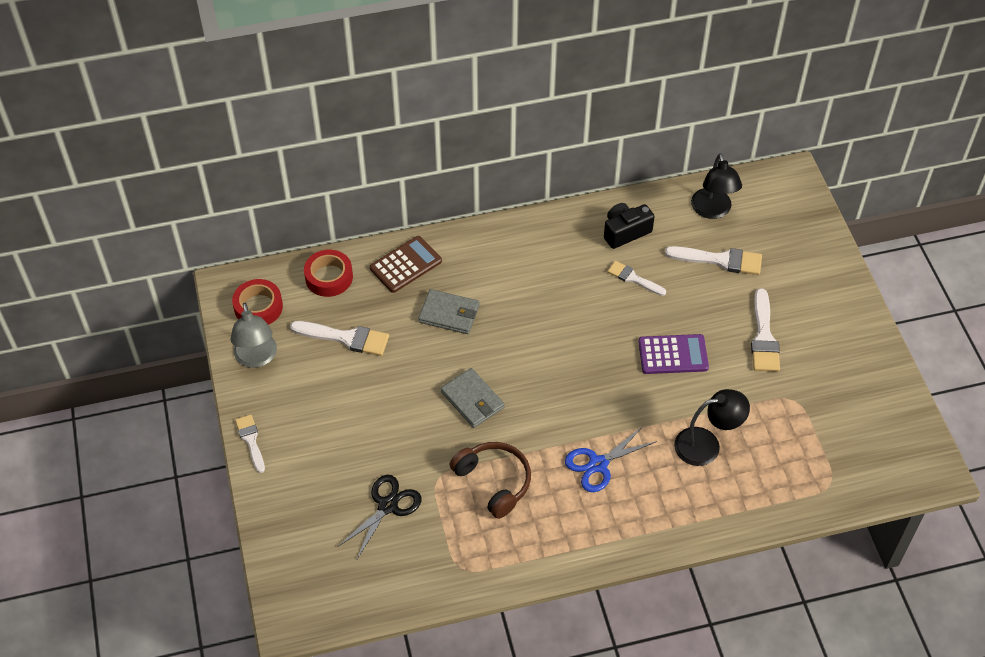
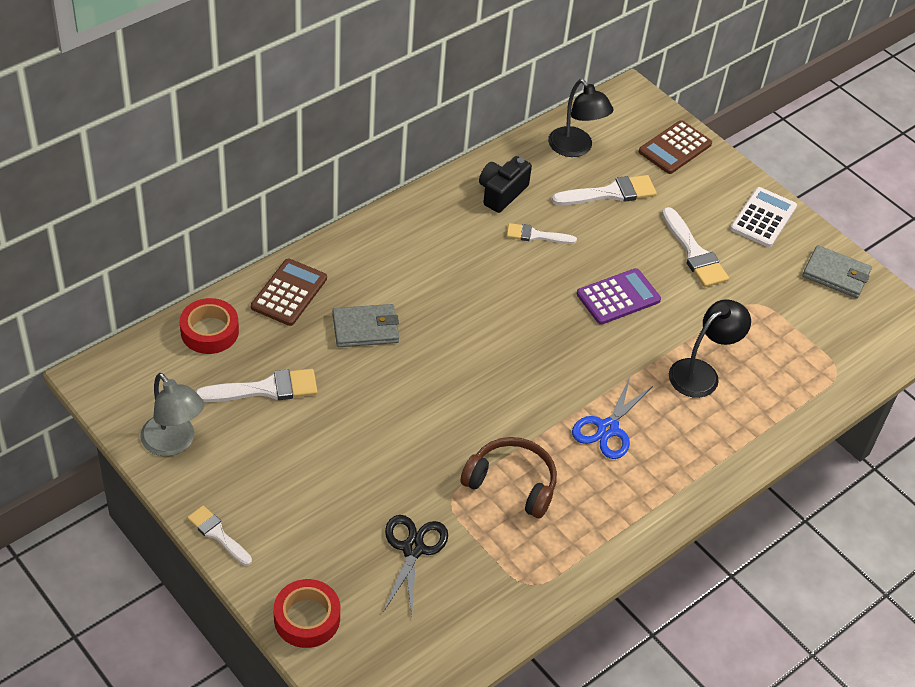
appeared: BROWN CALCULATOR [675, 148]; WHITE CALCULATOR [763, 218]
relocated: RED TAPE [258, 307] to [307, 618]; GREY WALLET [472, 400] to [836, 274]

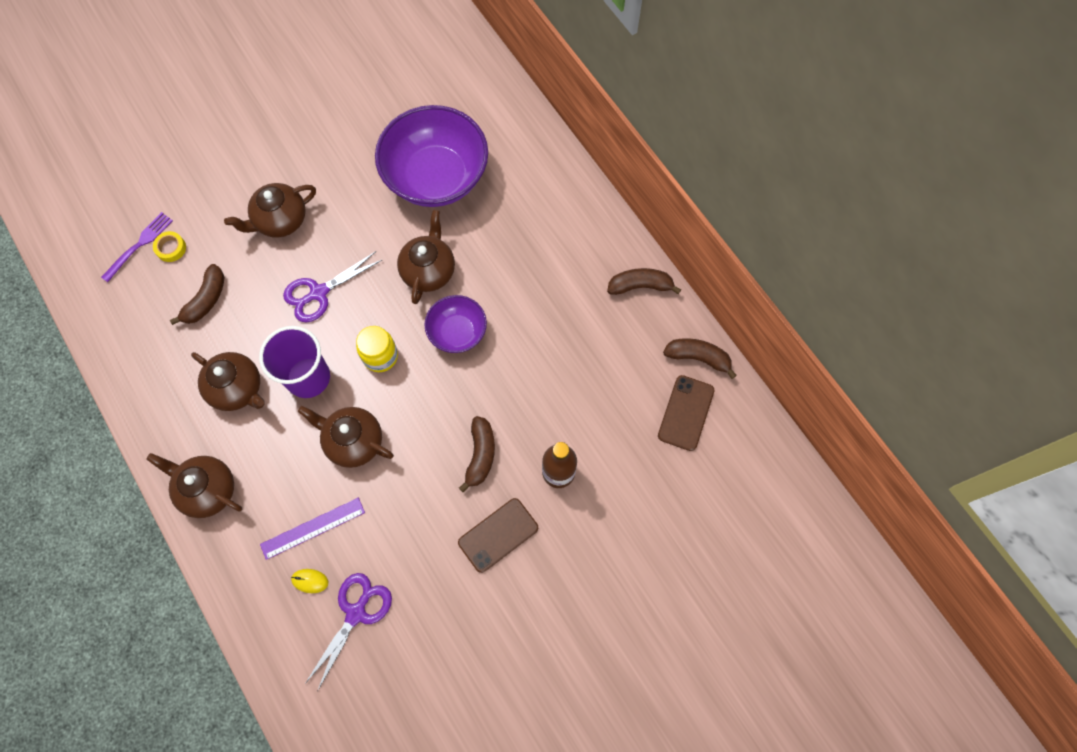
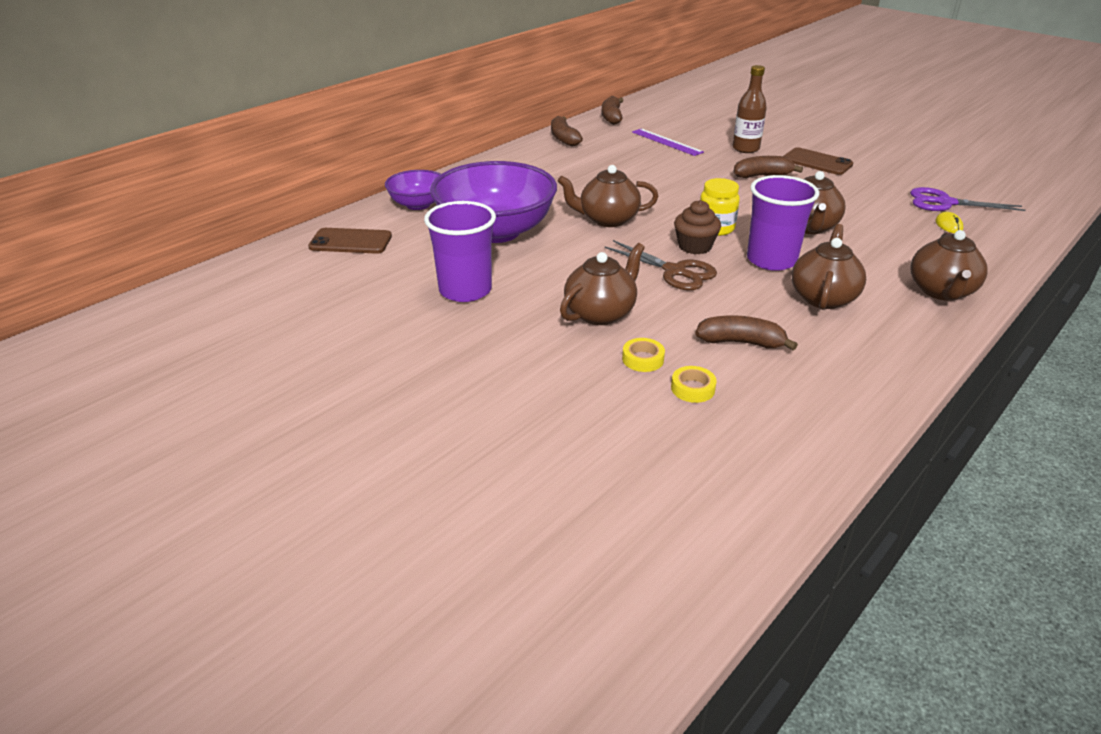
missing: PURPLE FORK [139, 245]
appeared: BROWN CUPCAKE [694, 246]; PURPLE CUP [465, 290]; YELLOW TAPE [643, 359]
relocated: PURPLE BOWL [457, 332] to [418, 204]; BROWN PHONE [685, 413] to [350, 242]; PURPLE RULER [313, 528] to [667, 142]
colour: PURPLE SCISSORS [319, 293] to BROWN SCISSORS [675, 271]
spun: BROWN TEAPOT [280, 220] = [601, 313] 90 degrees counterclockwise

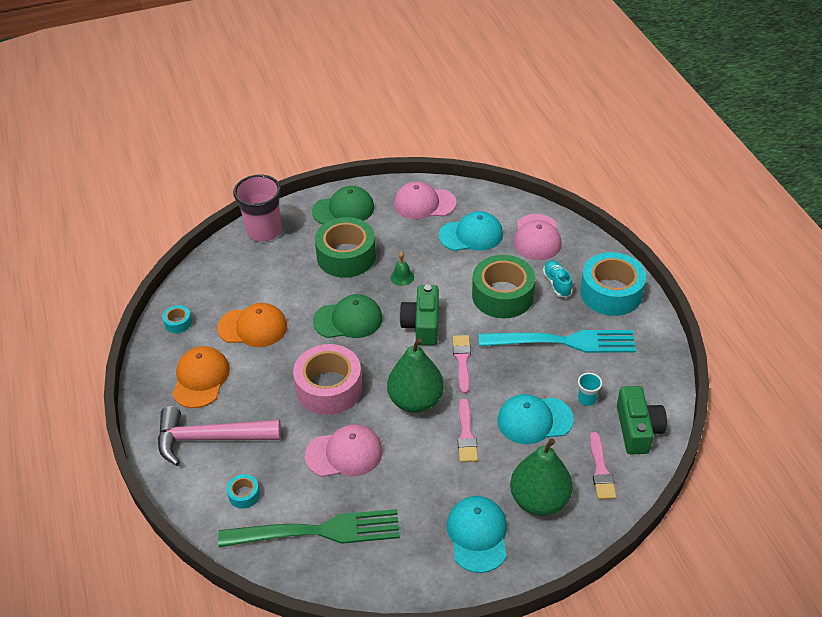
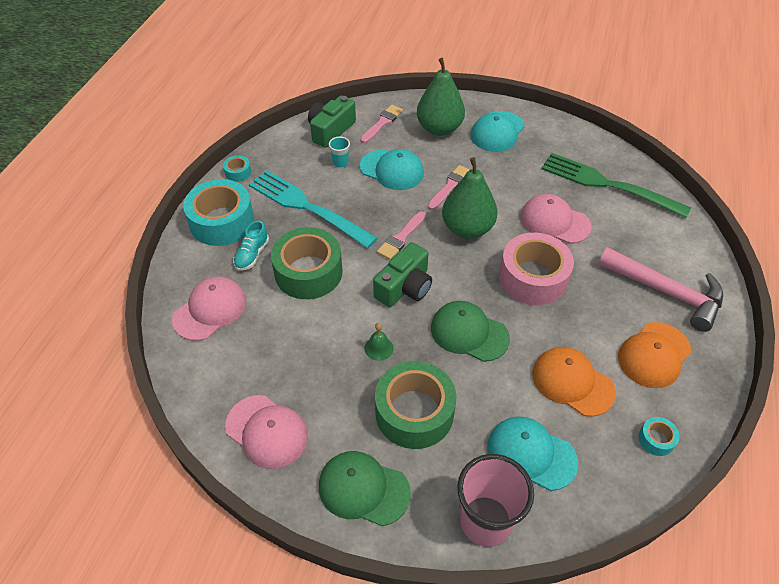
relocated: TURQUOISE CAP [471, 235] to [531, 454]; TURQUOISE TAPE [244, 495] to [238, 172]

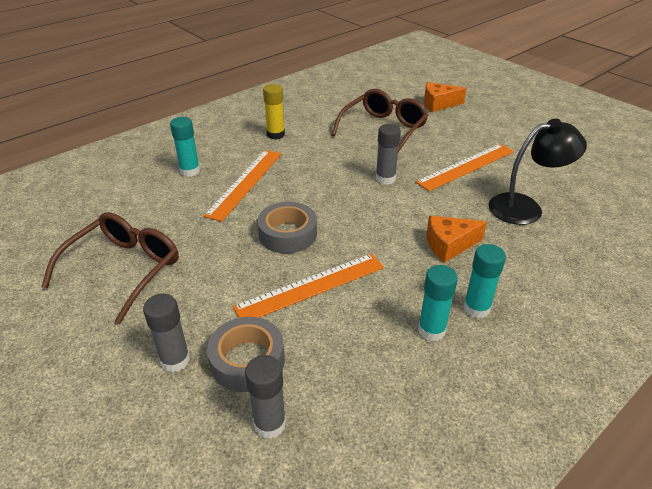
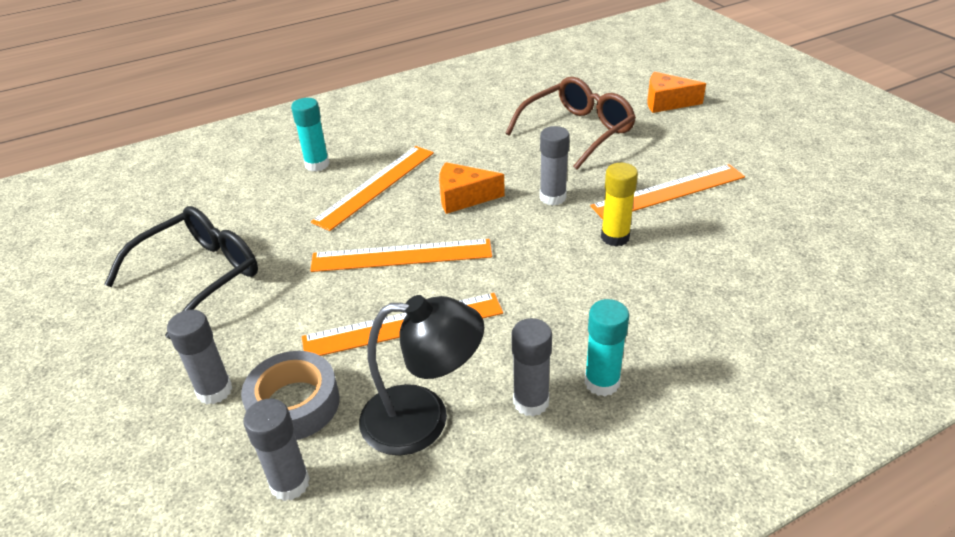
relocated: YELLOW GLUE STICK [275, 135] to [615, 237]; BLACK LAMP [525, 207] to [423, 419]; ORANGE CHEESE [449, 245] to [463, 197]
exchanged: GREY TAPE [288, 234] to ORANGE RULER [401, 256]
colour: BROWN GLASSES [124, 269] to BLACK GLASSES [200, 275]; TURQUOISE GLUE STICK [431, 330] to GREY GLUE STICK [531, 402]

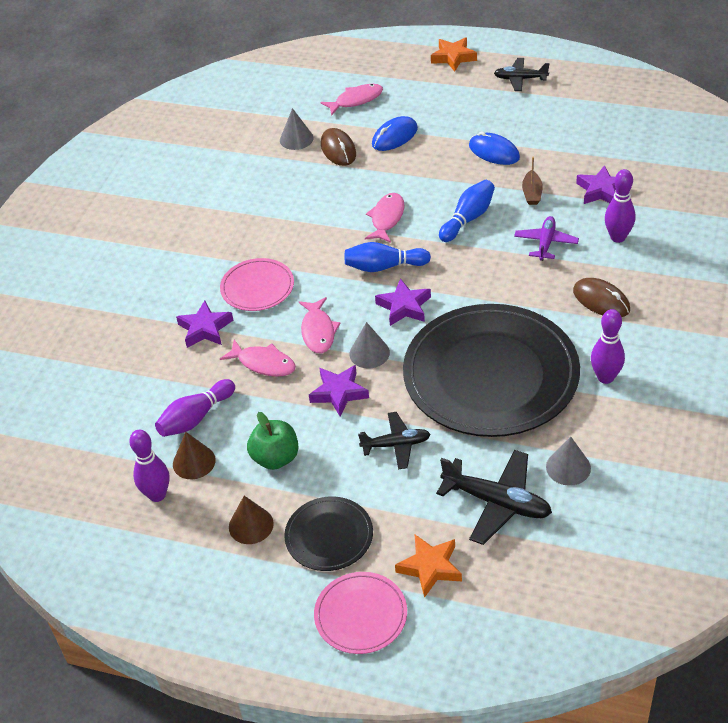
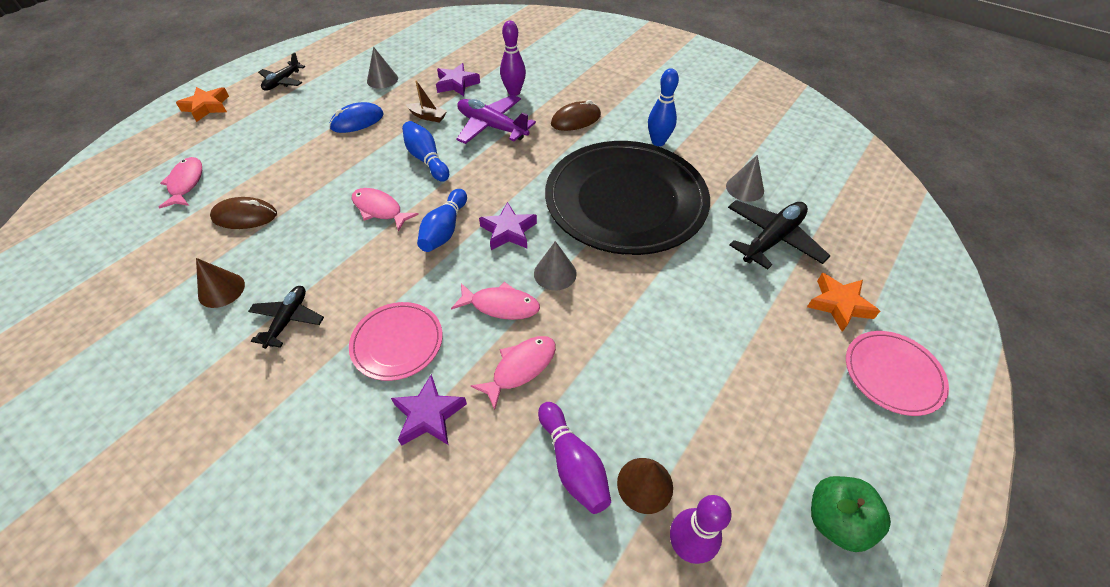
missing: BLUE MOUSE [395, 136]; PURPLE STAR [339, 393]; BLACK PLATE [329, 536]
relocated: GREY CONE [296, 139] to [382, 79]; GREEN APPLE [275, 458] to [835, 520]; BLACK PLANE [396, 445] to [288, 320]; BROWN CONE [251, 525] to [221, 290]
colour: PURPLE BOWLING PIN [605, 377] to BLUE BOWLING PIN [658, 142]
size: PURPLE PLANE [546, 243] = [492, 127] x1.57

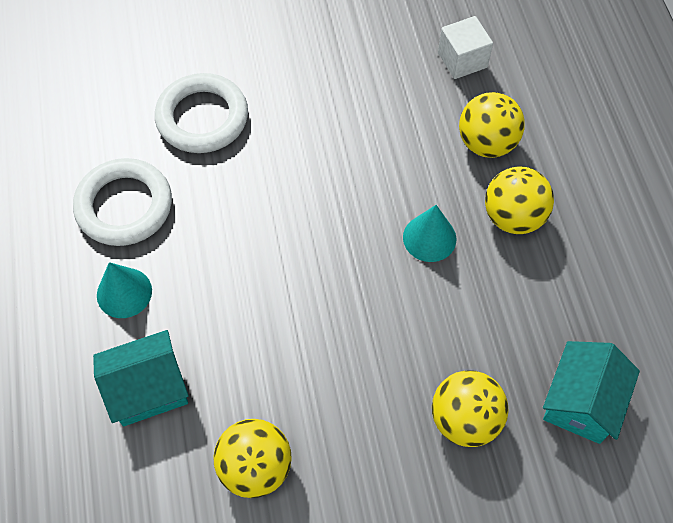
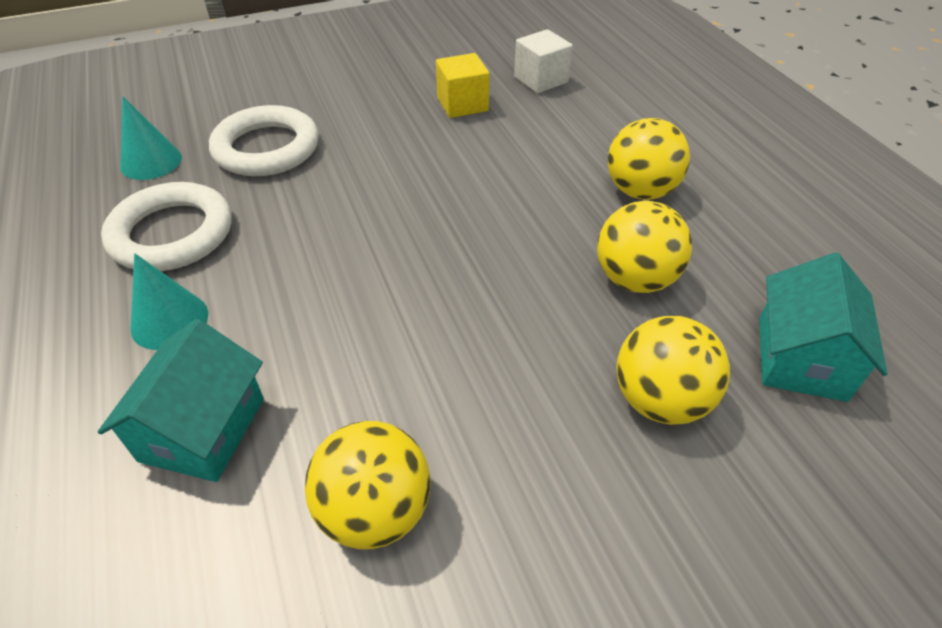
appeared: YELLOW CUBE [462, 104]
relocated: YELLOW BALL [486, 143] to [635, 279]; TURQUOISE CONE [429, 238] to [151, 162]
spun: TURQUOISE HOUSE [148, 389] = [203, 429] 45 degrees counterclockwise

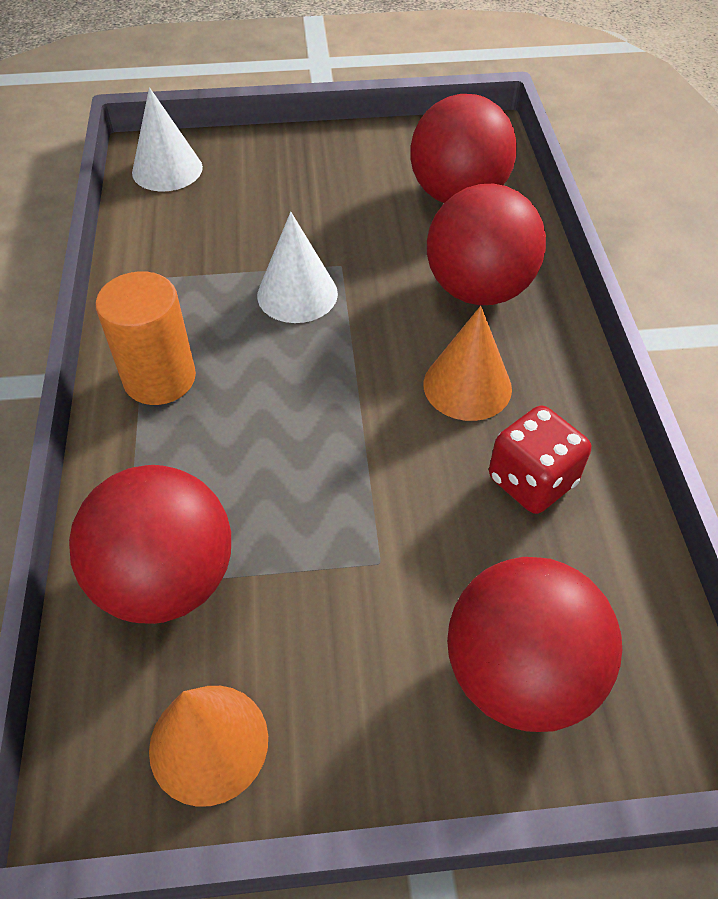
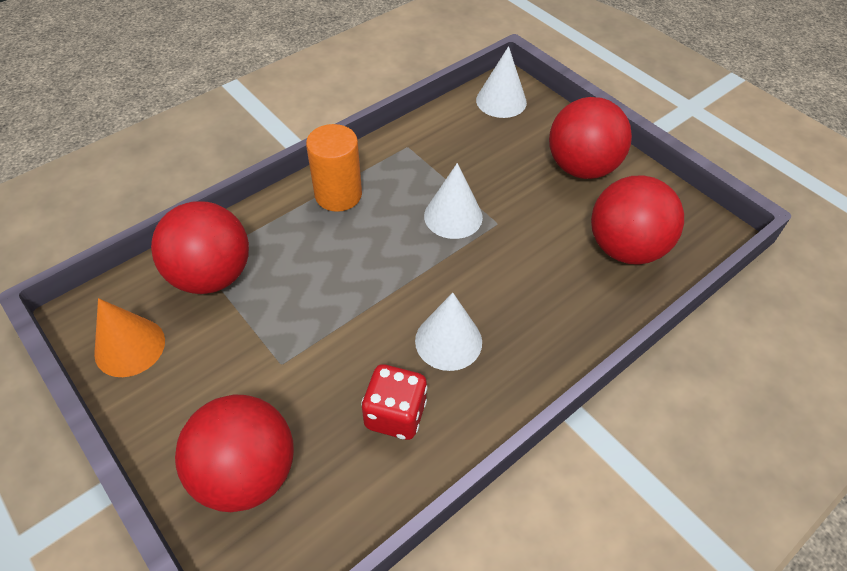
relocated: RED BALL [478, 289] to [581, 167]
colour: ORANGE CONE [467, 386] to WHITE CONE [448, 341]

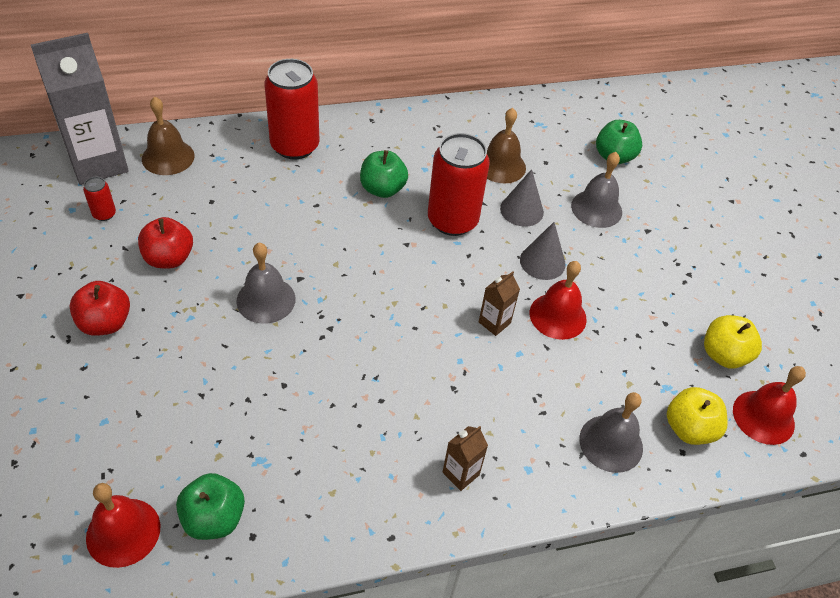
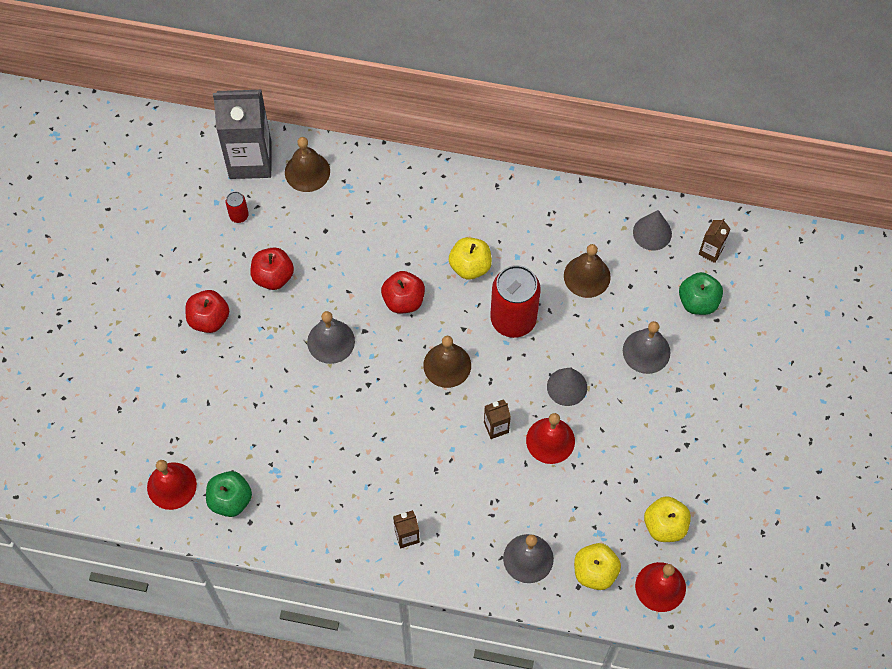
missing: RED CAN [295, 146]
appeared: BROWN CARTON [710, 251]; RED APPLE [403, 300]; BROWN BELL [447, 365]
relocated: GREY CONE [521, 210] to [652, 233]
colour: GREEN APPLE [382, 189] to YELLOW APPLE [470, 266]

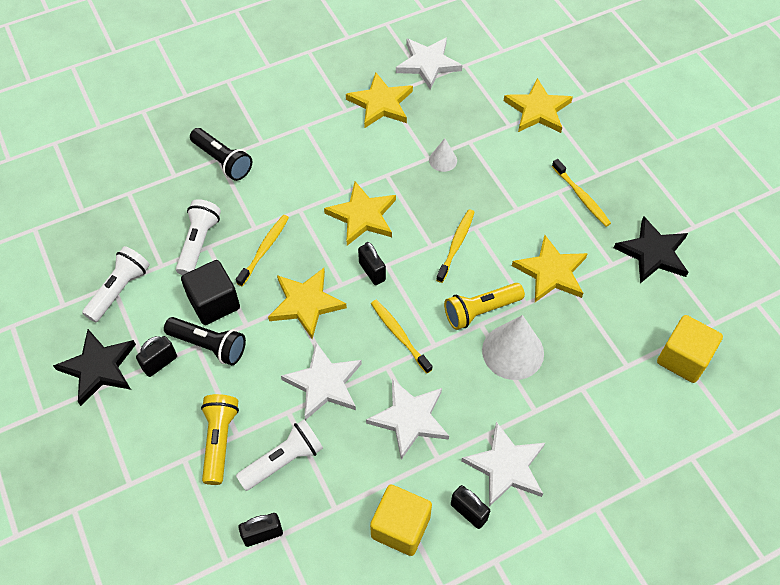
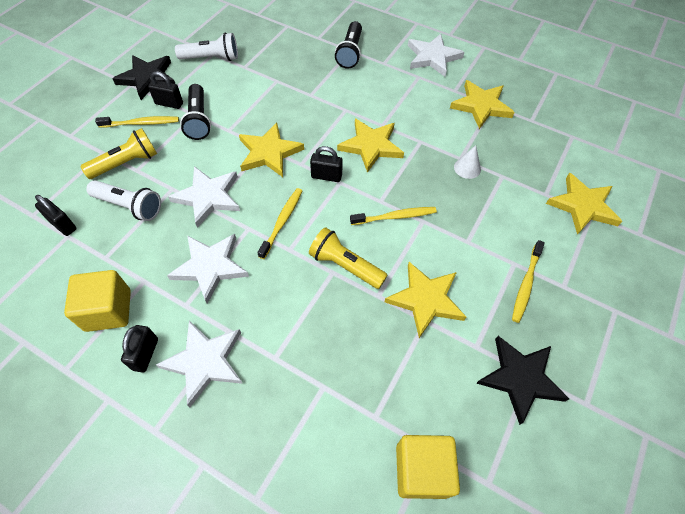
missing: WHITE FLASHLIGHT [198, 243]; BLACK CUBE [214, 303]; WHITE CONE [513, 351]
relocated: WHITE STAR [428, 64] to [433, 57]; YELLOW TOOTHBRUSH [264, 249] to [141, 123]
spun: BLACK PADLOCK [372, 271] = [326, 176] 75 degrees clockwise

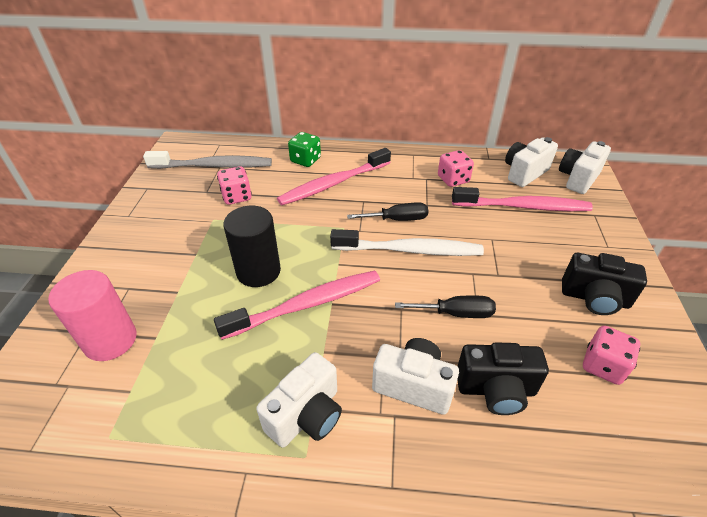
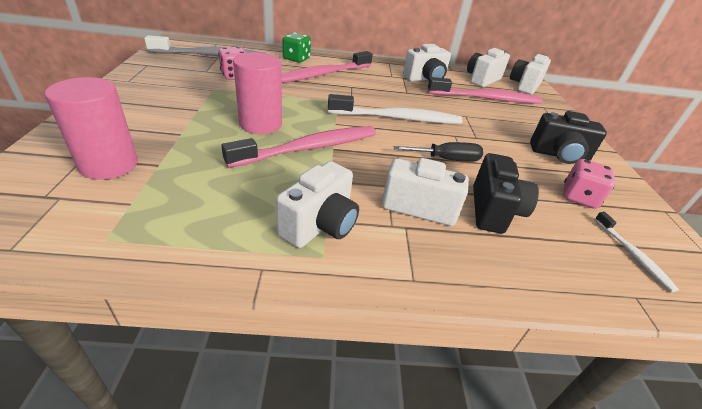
missing: BLACK SCREWDRIVER [397, 219]
appeared: WHITE TOOTHBRUSH [632, 255]
exchanged: PINK DICE [453, 179] to WHITE CAMERA [425, 79]
colour: BLACK CYLINDER [258, 271] to PINK CYLINDER [260, 124]
spun: BLACK CAMERA [496, 390] = [494, 211] 75 degrees counterclockwise

